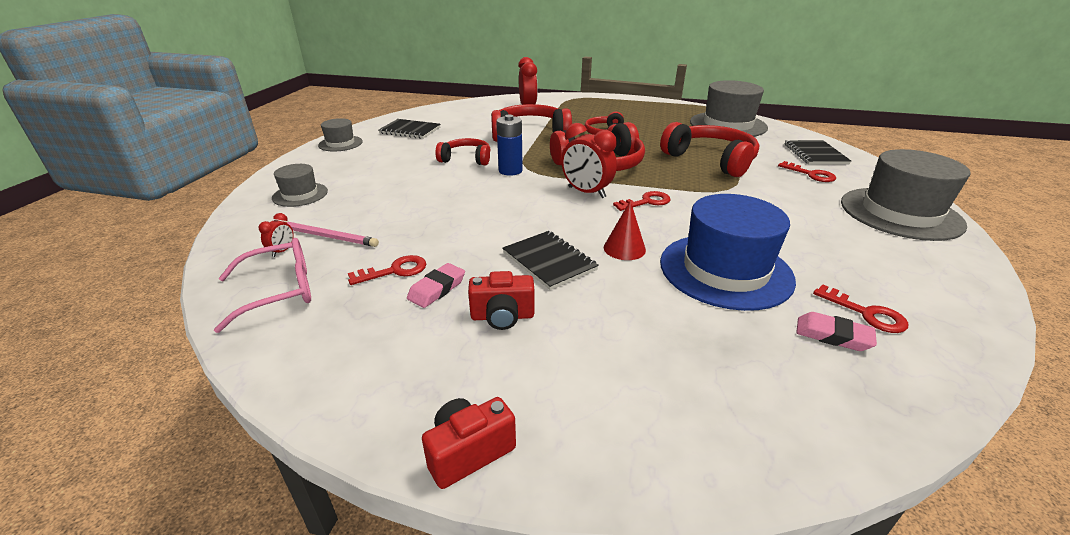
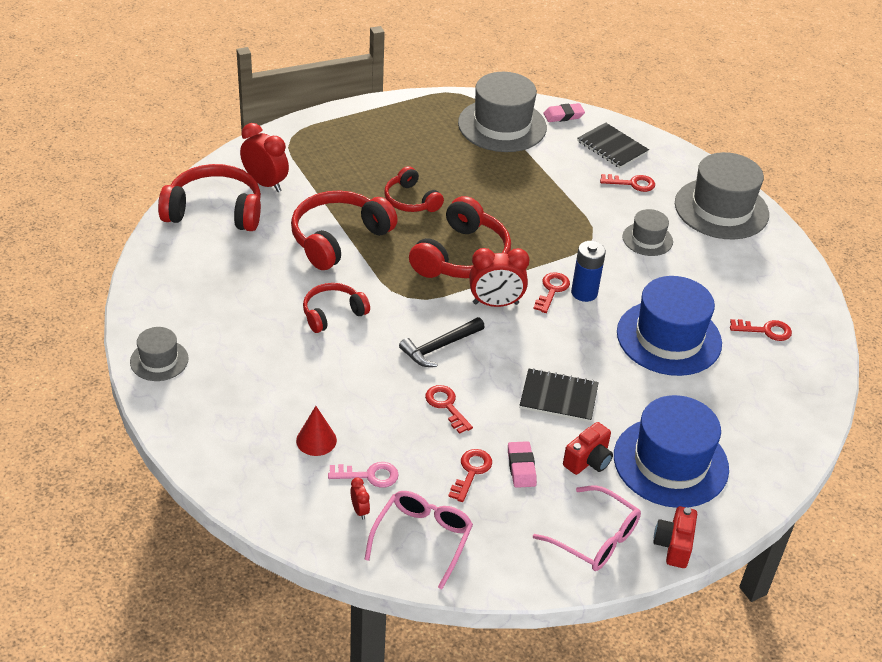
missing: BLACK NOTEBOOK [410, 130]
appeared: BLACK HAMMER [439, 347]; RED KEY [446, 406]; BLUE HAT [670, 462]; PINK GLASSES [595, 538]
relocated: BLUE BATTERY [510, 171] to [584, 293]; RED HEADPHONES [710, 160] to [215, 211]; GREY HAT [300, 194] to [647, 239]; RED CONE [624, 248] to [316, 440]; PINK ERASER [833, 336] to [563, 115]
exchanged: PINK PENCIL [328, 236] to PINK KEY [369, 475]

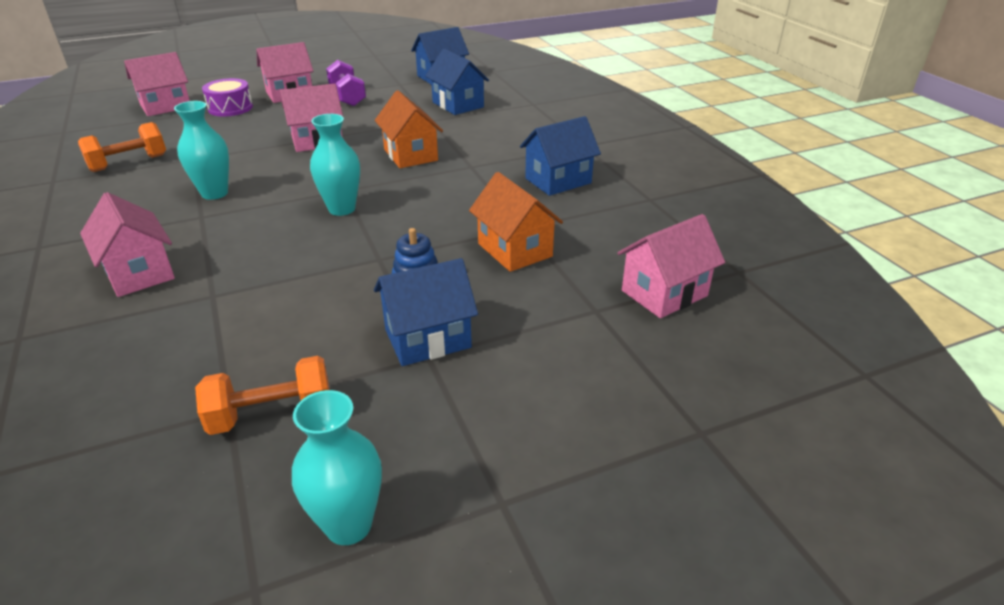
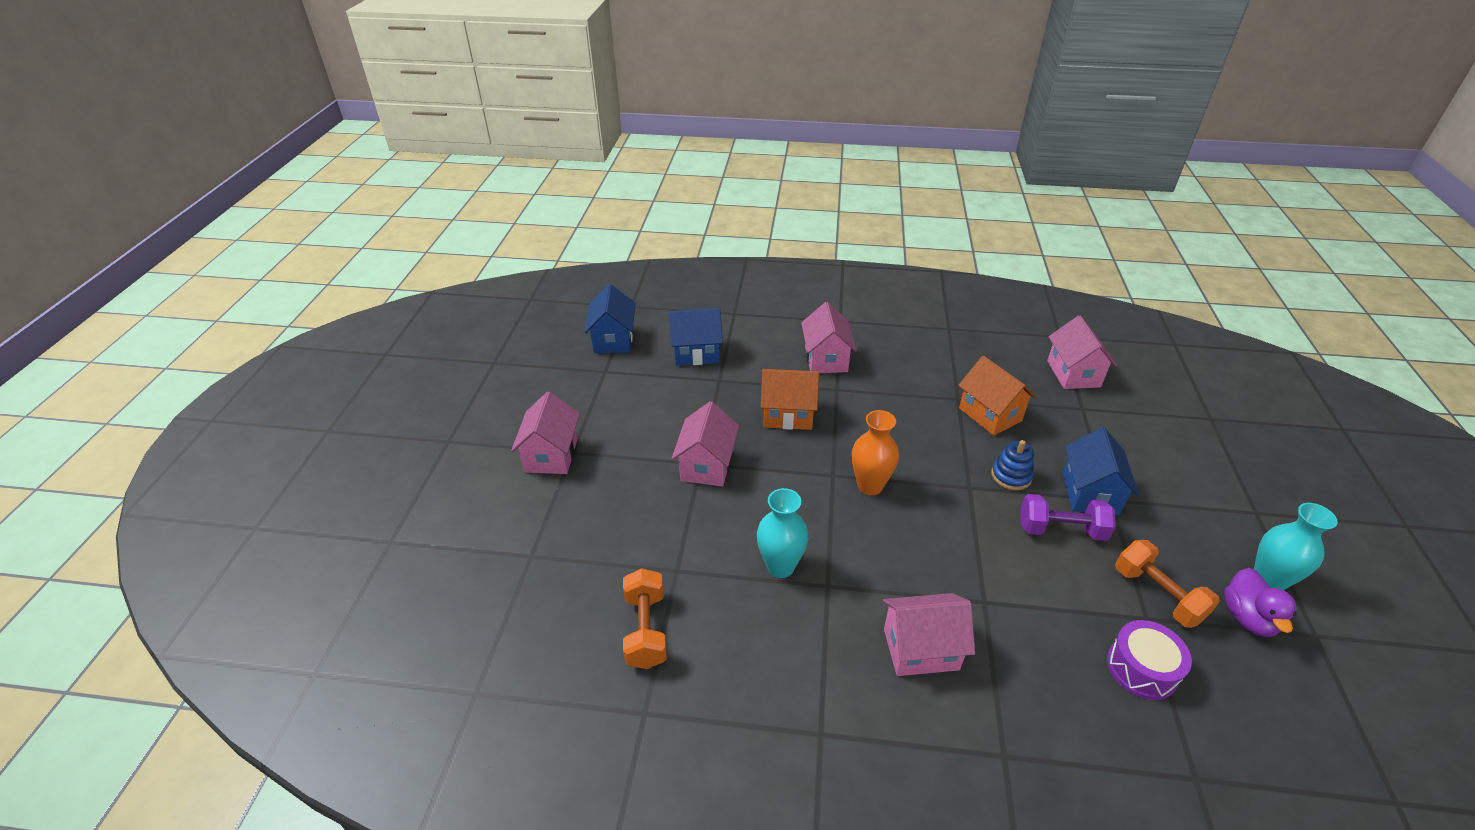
missing: BLUE HOUSE [558, 181]
appeared: PURPLE DUCK [1247, 618]
relocated: PINK HOUSE [165, 106] to [826, 359]; PURPLE DUMBBELL [347, 97] to [1061, 530]; PURPLE DRUM [230, 108] to [1141, 668]
colour: TURQUOISE VASE [342, 209] to ORANGE VASE [870, 486]
spun: ORANGE HOUSE [514, 250] = [990, 414] 60 degrees clockwise; ORANGE DUMBBELL [272, 415] = [1157, 595] 45 degrees counterclockwise

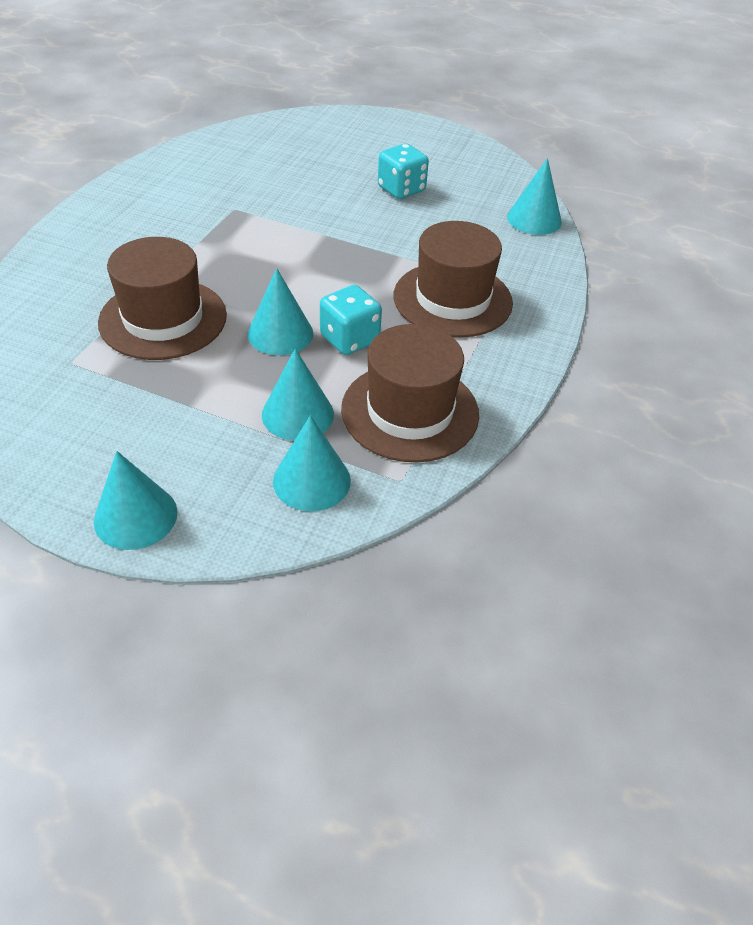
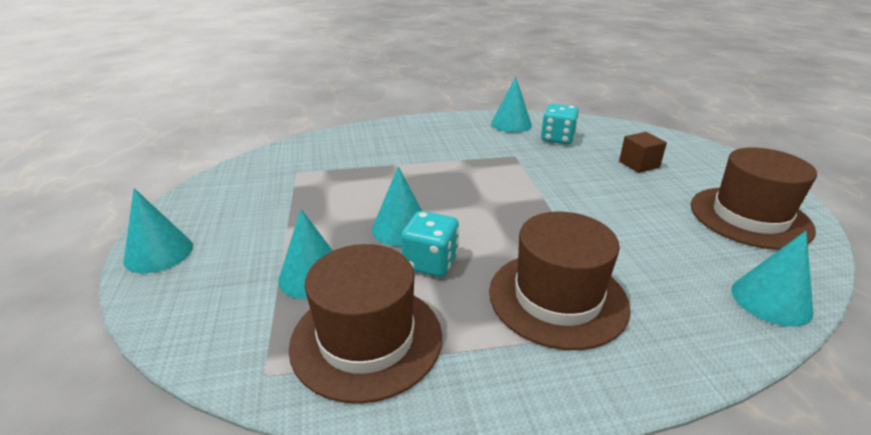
appeared: BROWN CUBE [639, 164]
relocated: TURQUOISE DICE [401, 189] to [557, 139]; BROWN HAT [163, 319] to [749, 217]; TURQUOISE CONE [311, 480] to [511, 124]

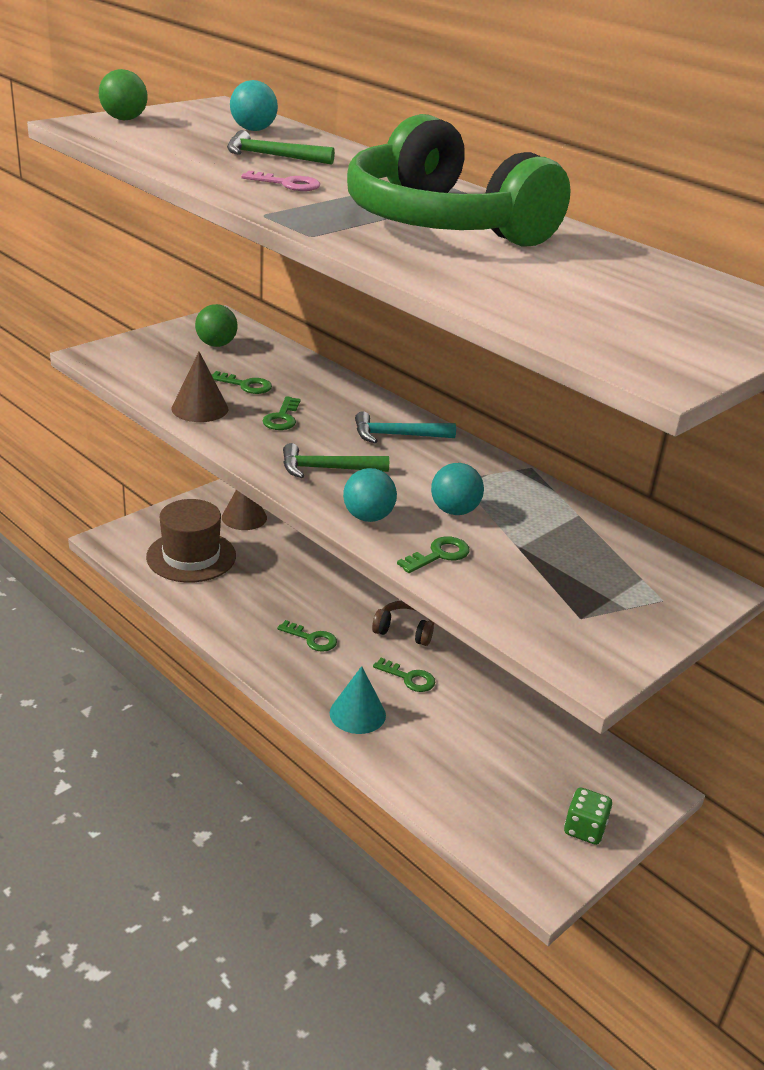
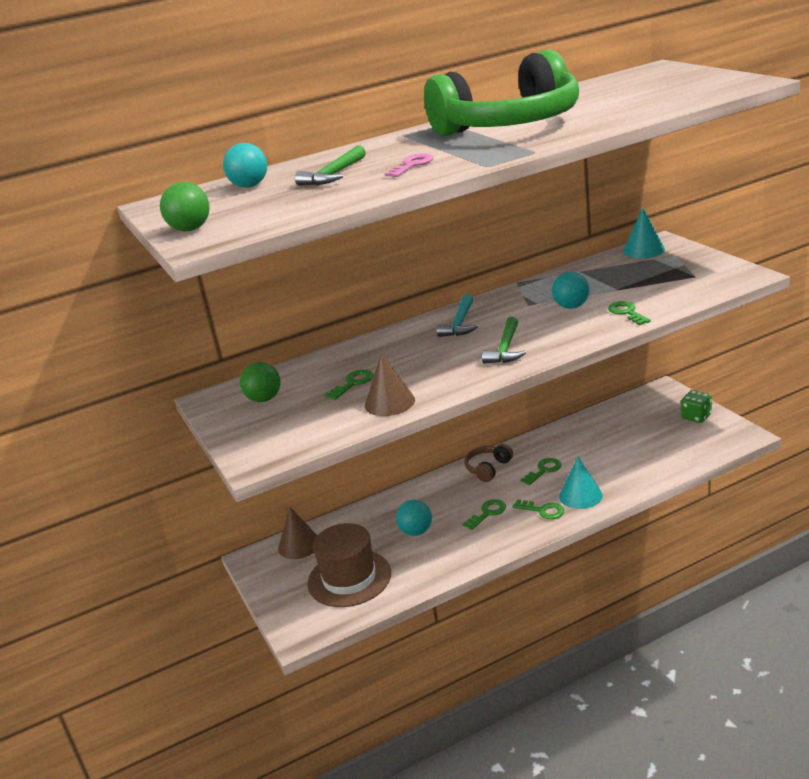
appeared: TURQUOISE CONE [643, 250]
relocated: GREEN KEY [282, 418] to [543, 510]; TURQUOISE BALL [368, 517] to [416, 532]

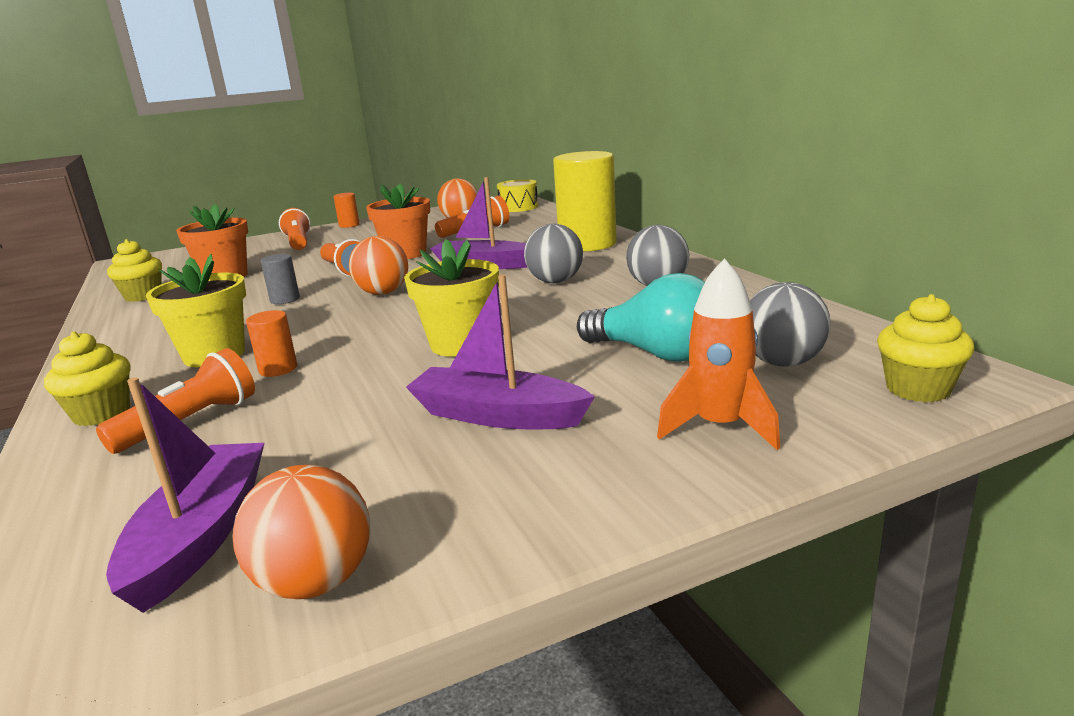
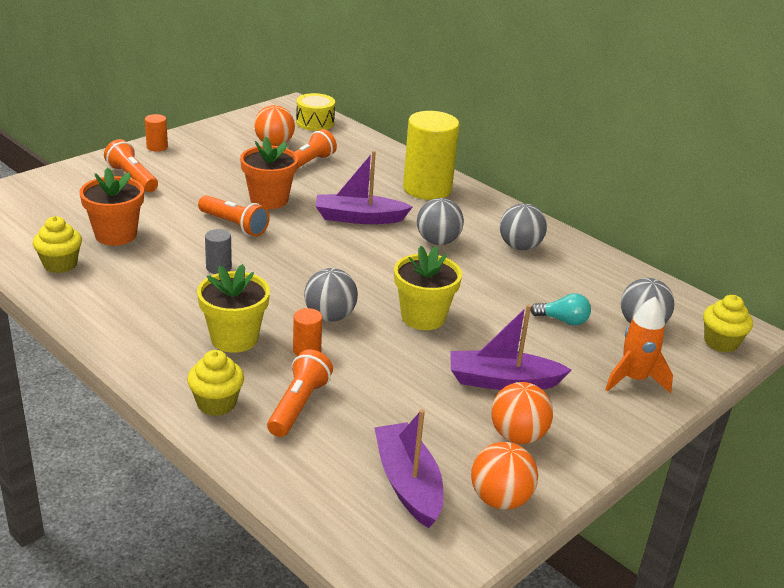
appeared: GREY BALL [330, 316]
relocated: ORANGE BALL [383, 293] to [517, 436]
size: TURQUOISE LIGHT BULB [656, 354] = [563, 320] x0.57

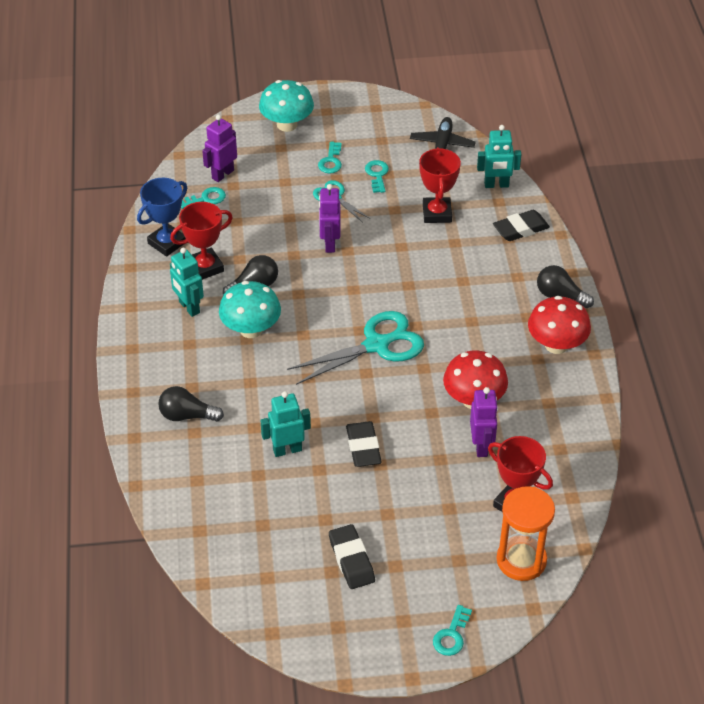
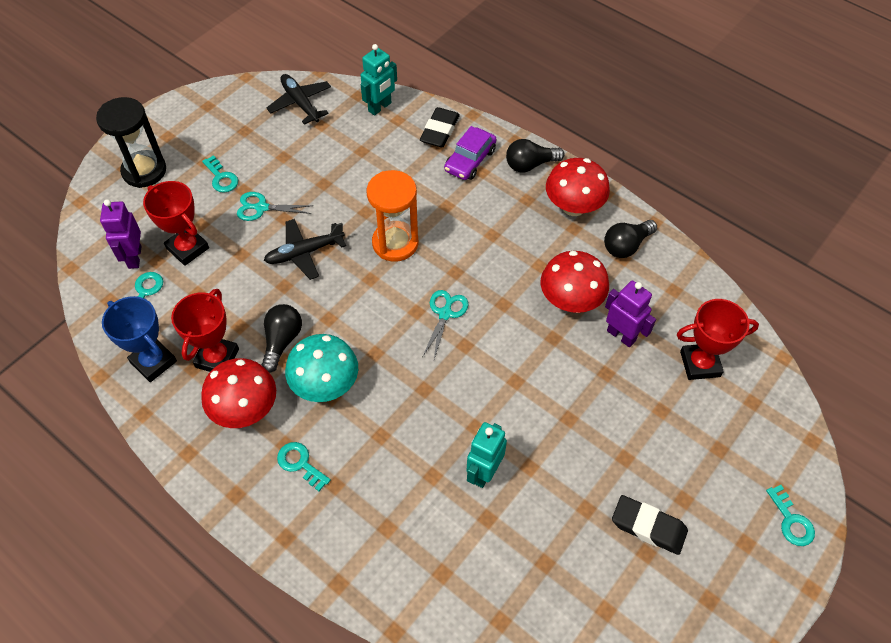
missing: BLACK ERASER [363, 447]
appeared: PURPLE CAR [470, 160]
relocated: RED TROPHY [437, 213] to [187, 248]; TURQUOISE KEY [377, 175] to [300, 464]; BLACK LIGHT BULB [187, 415] to [626, 246]; ORANGE HOURGLASS [521, 560] to [395, 243]
exchanged: TURQUOISE MUSHROOM [287, 124] to BLACK HOURGLASS [144, 171]; PURPLE ROBOT [329, 244] to BLACK PLANE [304, 253]; TURQUOISE ROBOT [189, 307] to RED MUSHROOM [245, 409]
spun: BLUE TROPHY [167, 243] = [153, 362] 45 degrees counterclockwise
size: TURQUOISE SCISSORS [376, 345] = [445, 313] x0.54

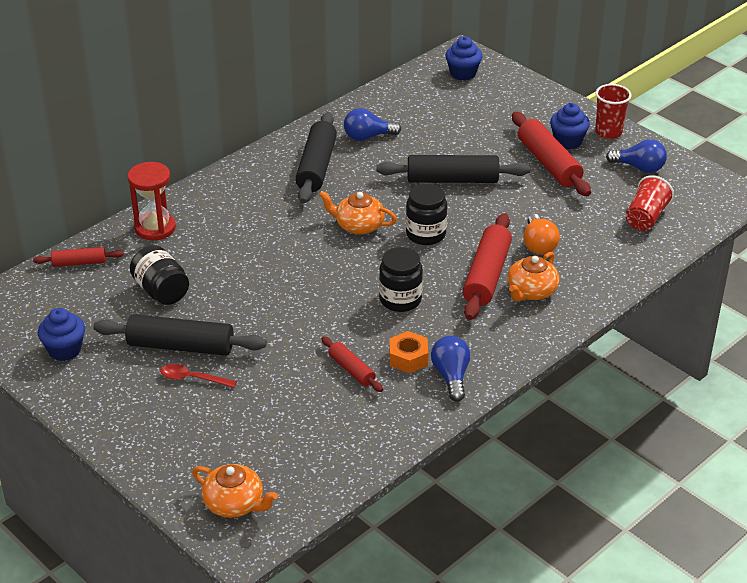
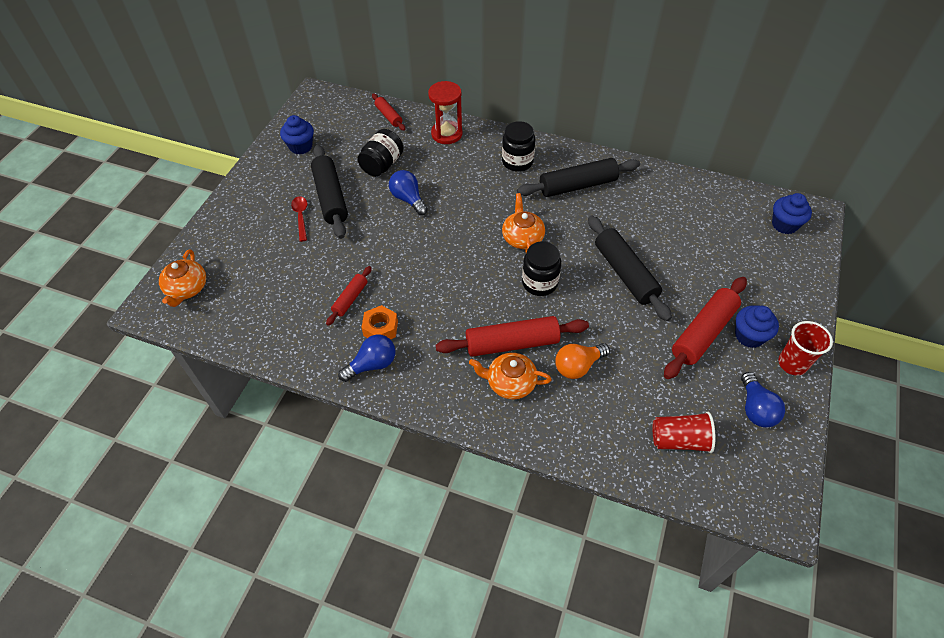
relocated: BLUE LIGHT BULB [368, 137] to [408, 199]; BLACK JAR [400, 300] to [517, 162]

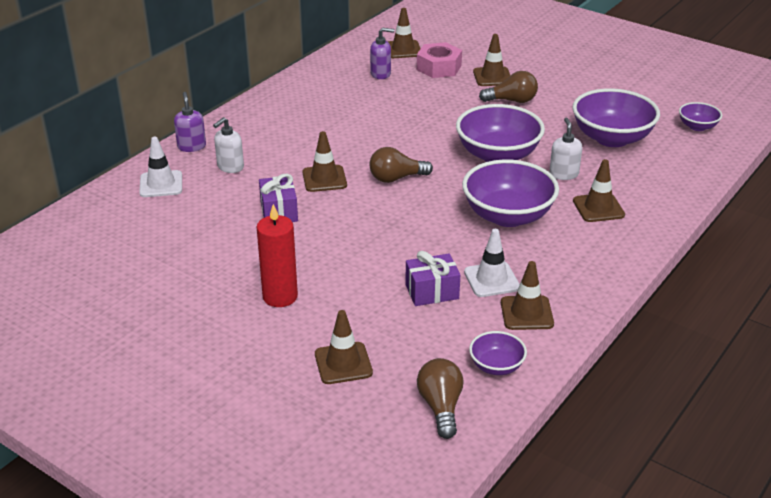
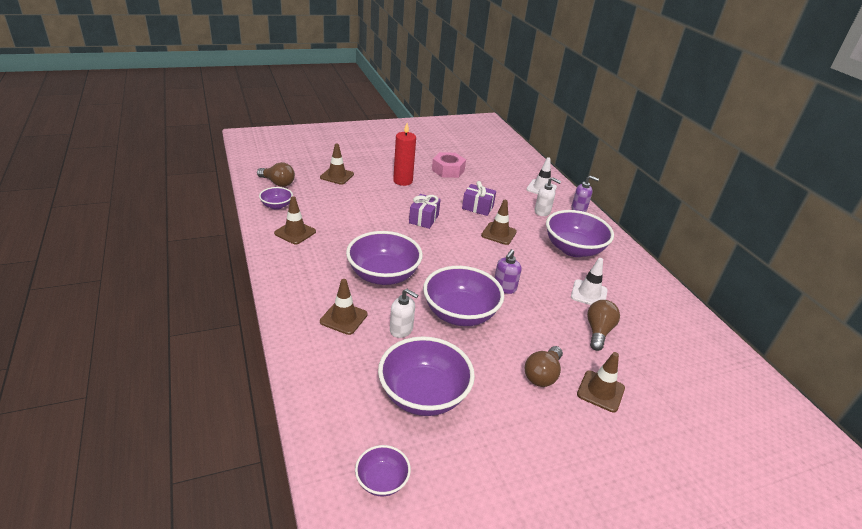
missing: BROWN TRAFFIC CONE [403, 49]
appeared: PURPLE BOWL [573, 249]
relocated: PURPLE SOAP DISPENSER [381, 74] to [504, 288]; PINK NUT [439, 67] to [448, 170]; BROWN LIGHT BULB [396, 178] to [598, 331]; WHITE TRAFFIC CONE [491, 280] to [589, 294]; PURPLE GIFT [432, 292] to [424, 219]
spun: WHITE SOAP DISPENSER [230, 167] = [542, 212] 135 degrees clockwise

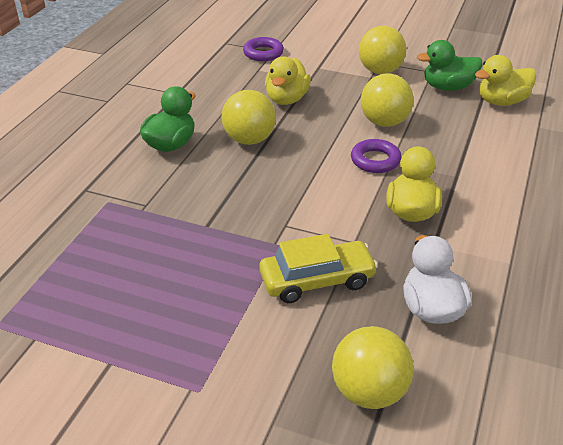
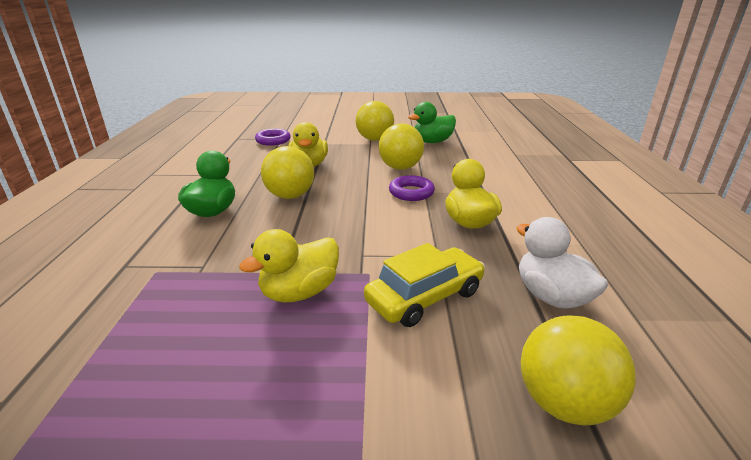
relocated: YELLOW DUCK [501, 102] to [299, 292]

